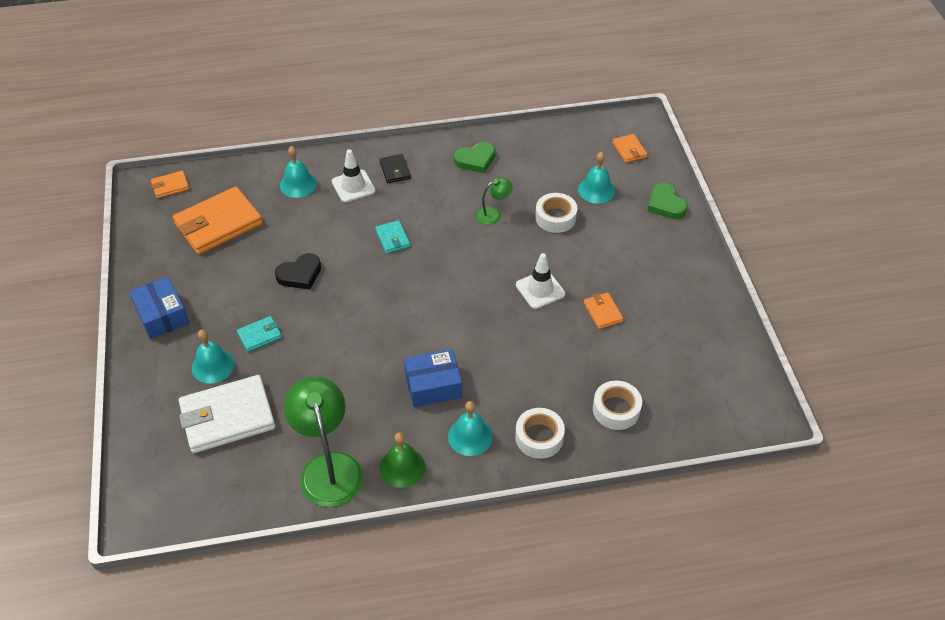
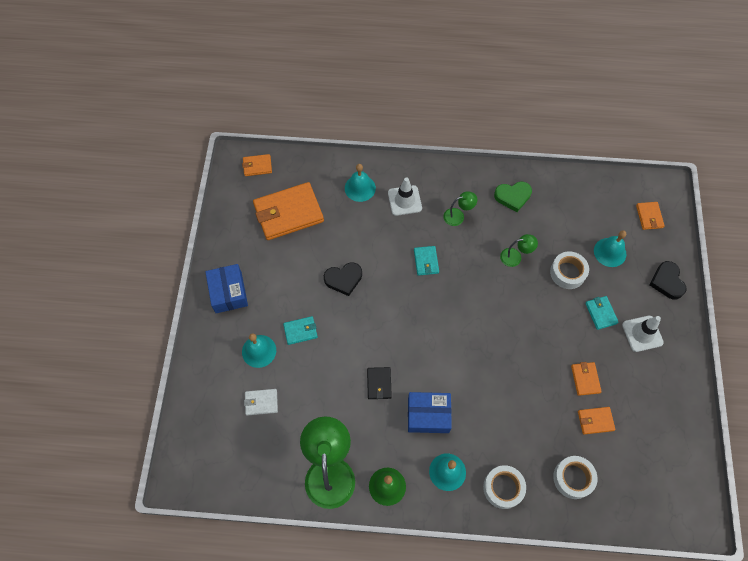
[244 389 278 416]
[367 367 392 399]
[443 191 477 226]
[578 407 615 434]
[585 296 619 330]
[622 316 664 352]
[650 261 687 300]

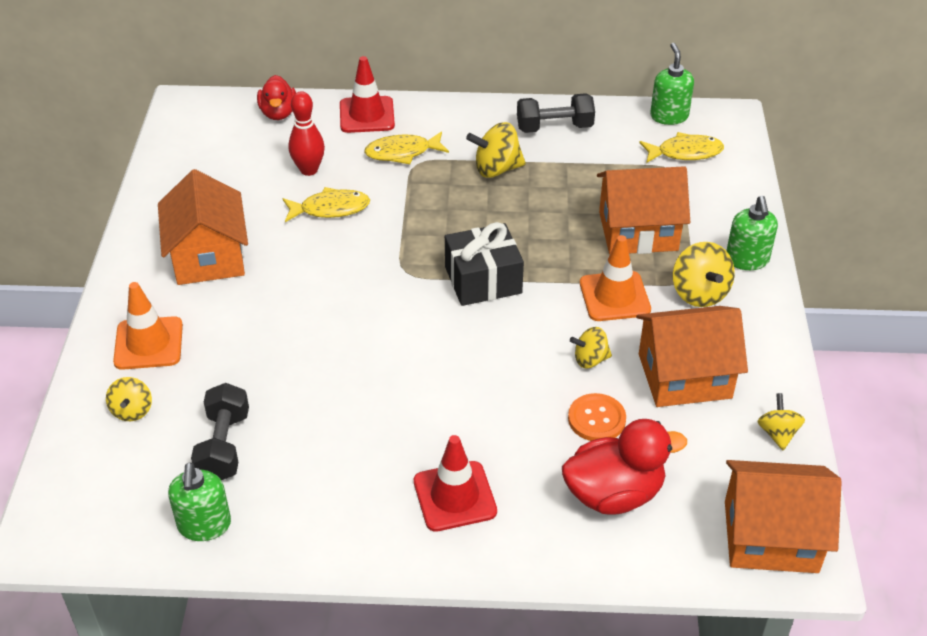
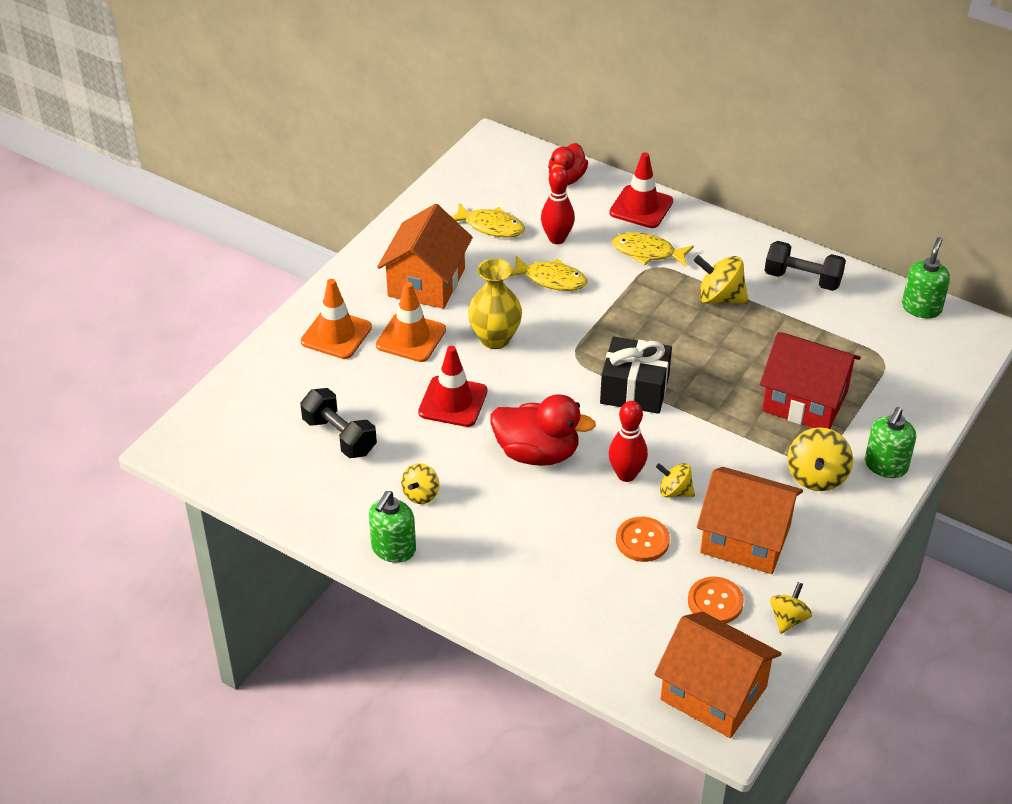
[300 388 377 458]
[369 491 416 563]
[376 282 446 362]
[401 463 439 504]
[418 346 487 427]
[452 203 525 238]
[468 259 522 349]
[491 394 596 466]
[609 401 648 482]
[688 577 744 623]
[760 332 861 429]

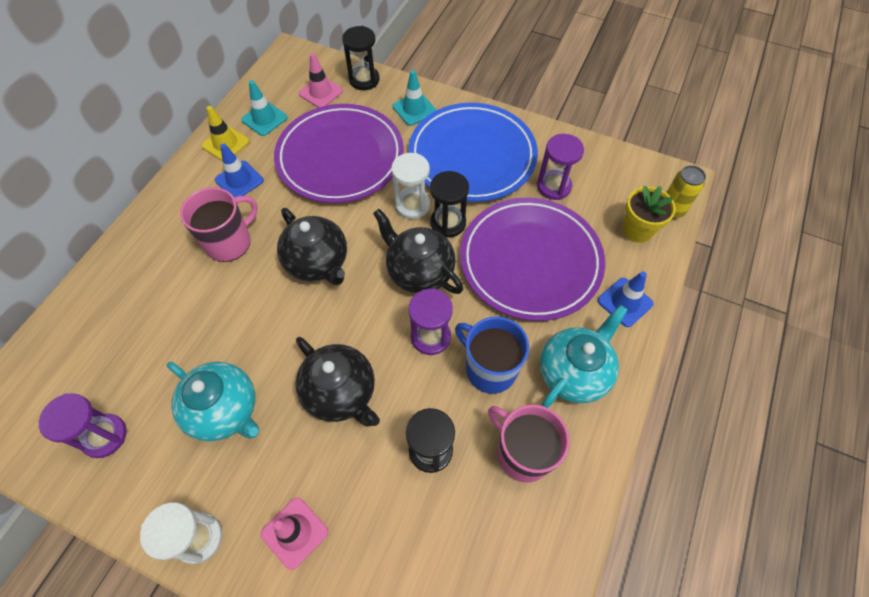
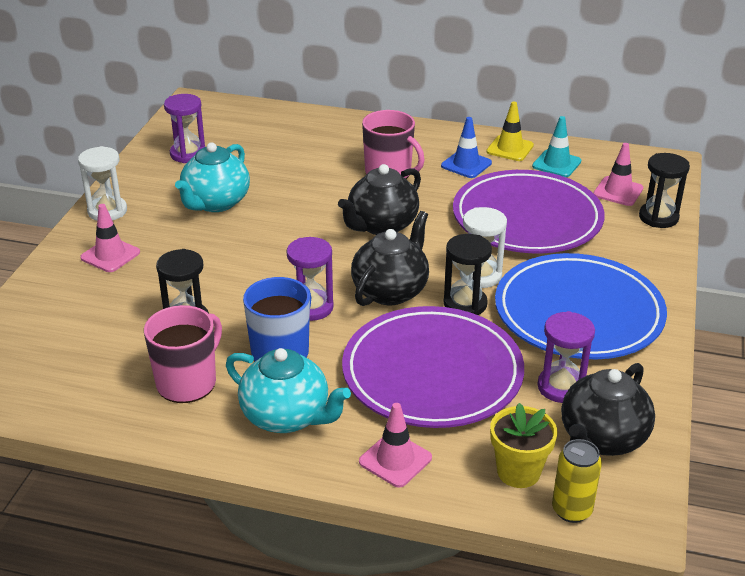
[359 403 432 488]
[561 363 655 456]
[393 70 436 126] (first image)

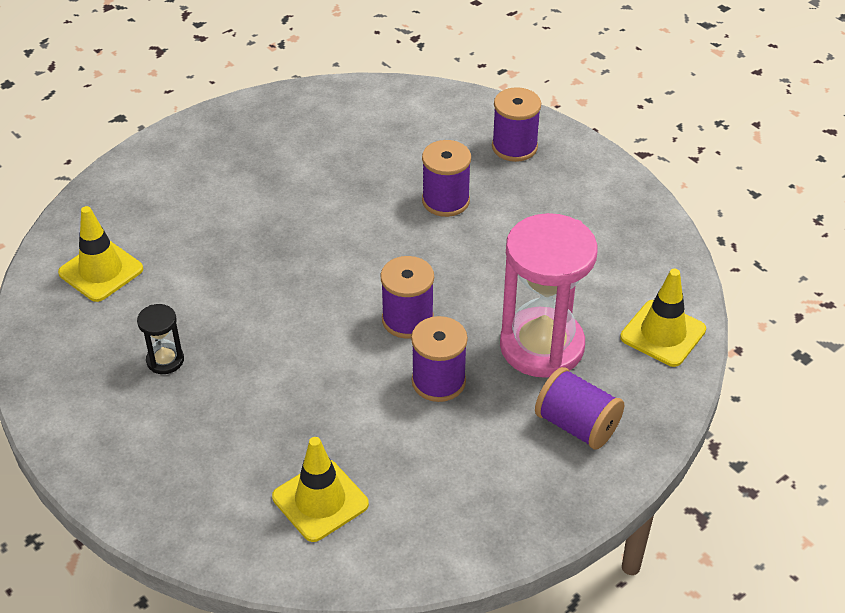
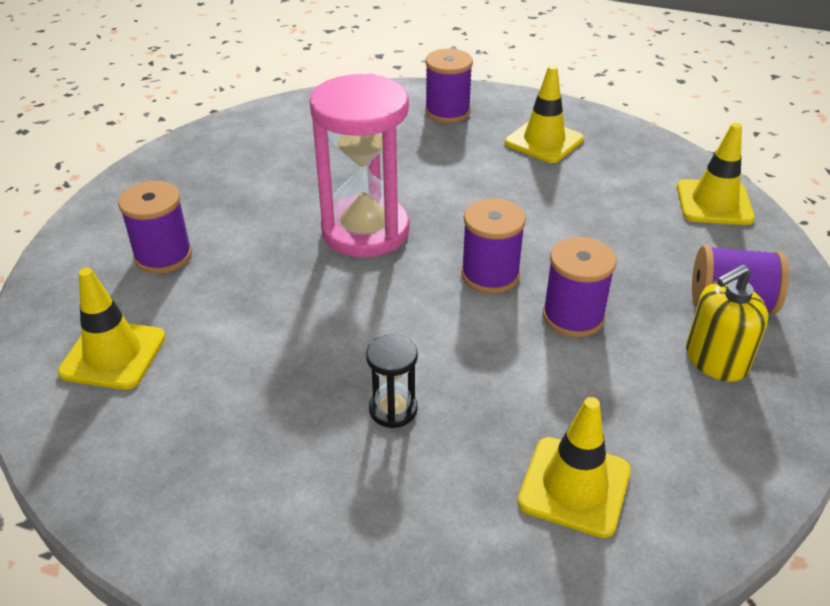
[118 181 192 274]
[310 73 410 257]
[366 334 418 428]
[505 65 584 163]
[686 265 768 382]

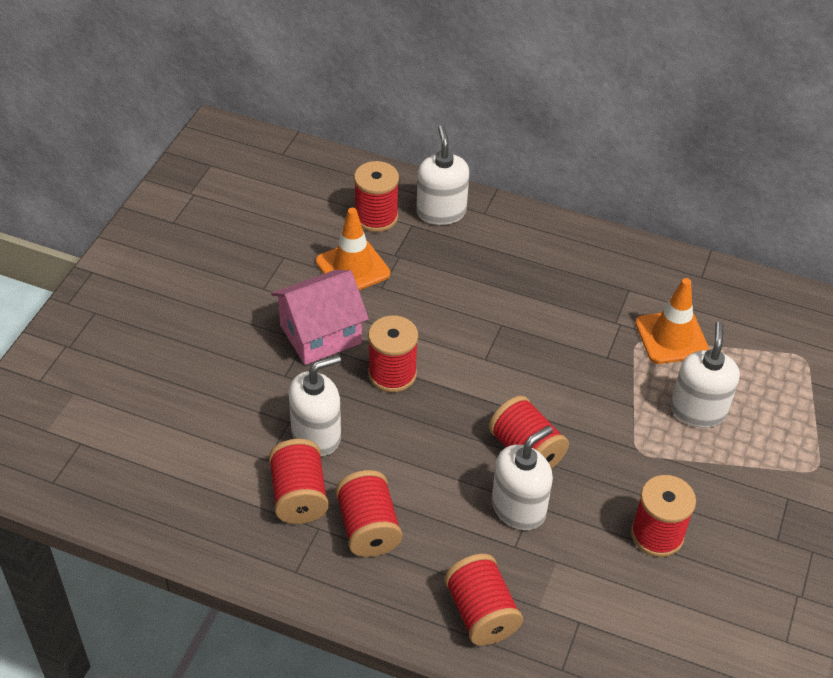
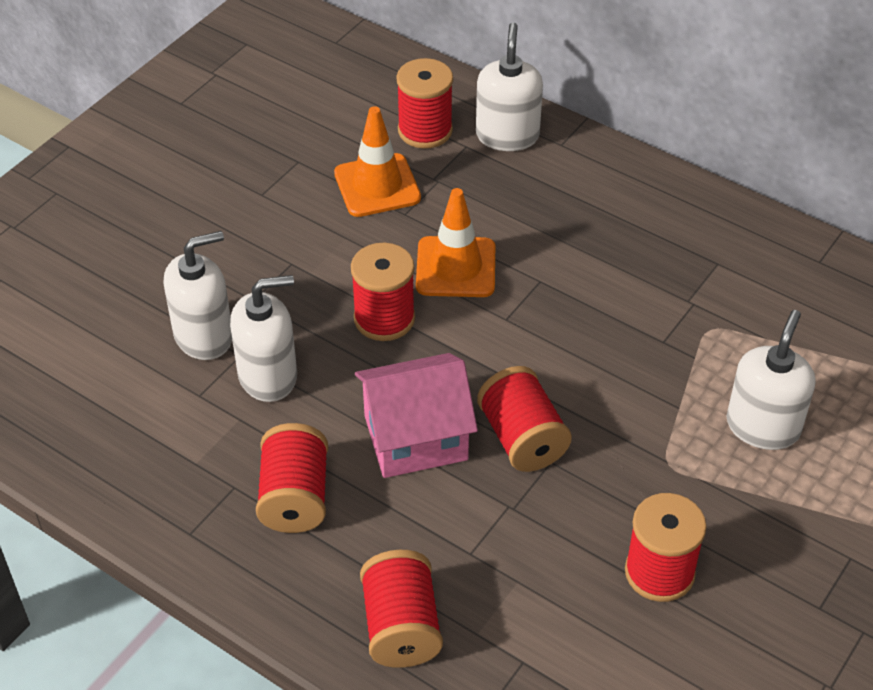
[164 231 232 360]
[355 353 478 478]
[416 188 495 297]
[269 439 329 524] (first image)

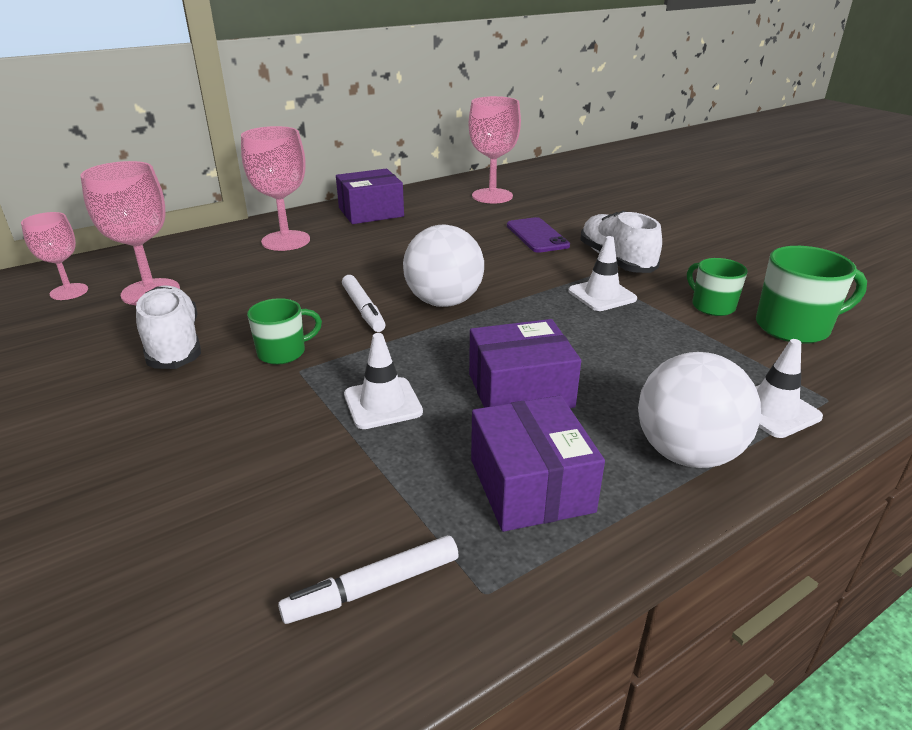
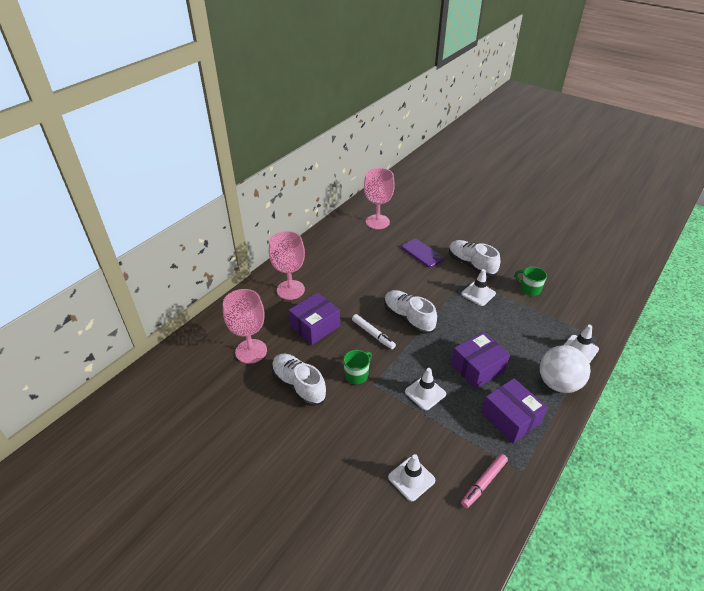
[289 292 340 345]
[384 290 437 334]
[388 454 435 501]
[461 454 508 508]
[21 212 88 300] (first image)
[756 246 867 344] (first image)

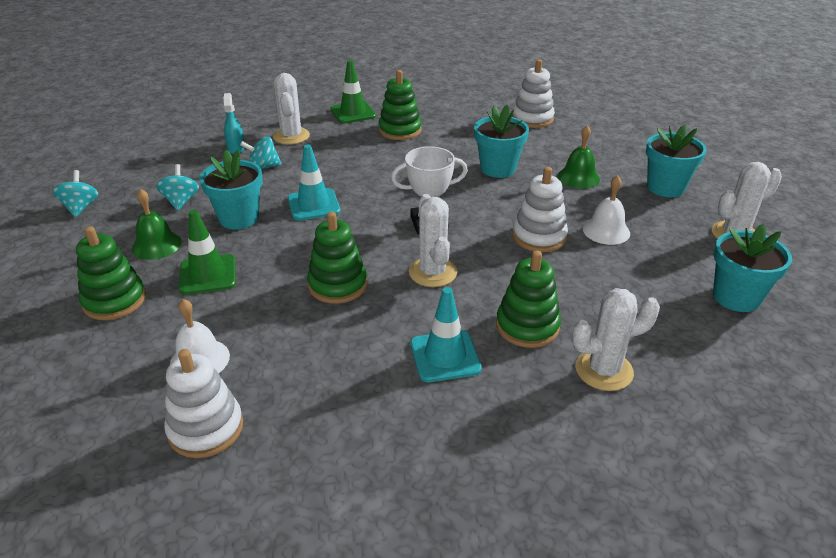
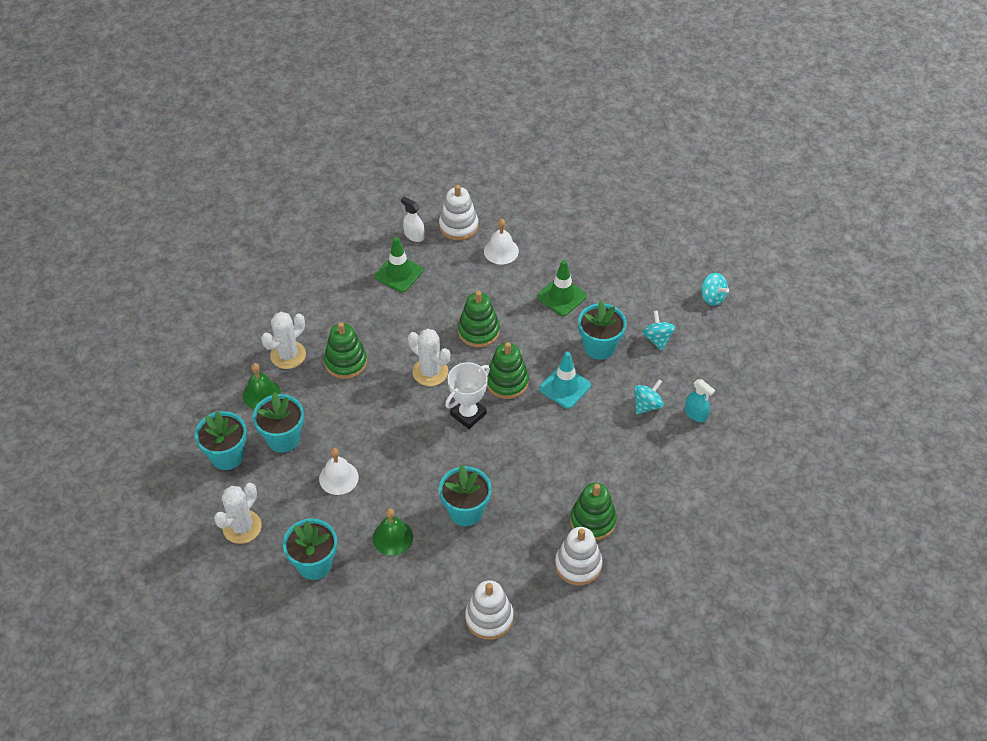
[243 363 281 409]
[253 392 304 453]
[375 237 423 292]
[401 197 424 242]
[487 342 529 399]
[555 527 603 585]
[642 311 675 351]
[273 73 310 145] (first image)
[410 287 482 382] (first image)

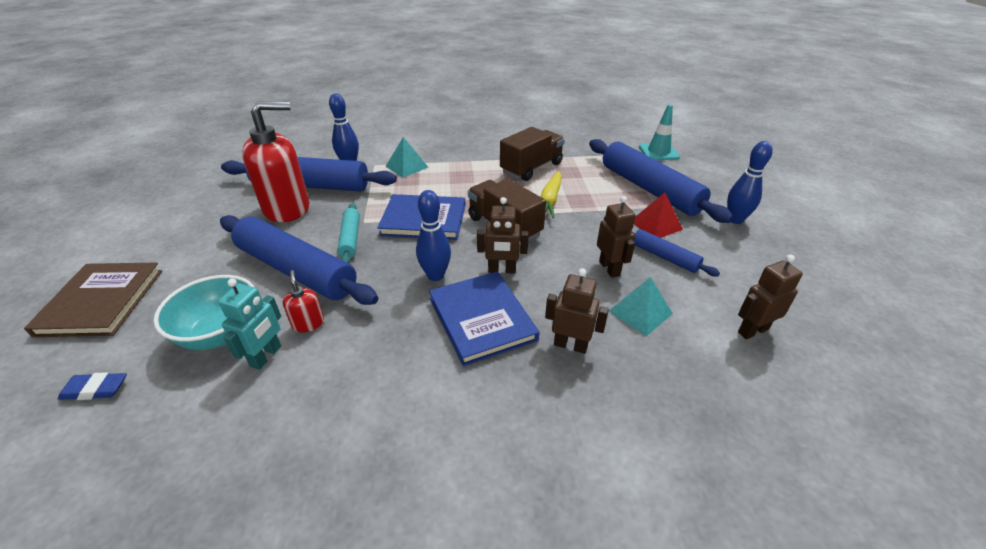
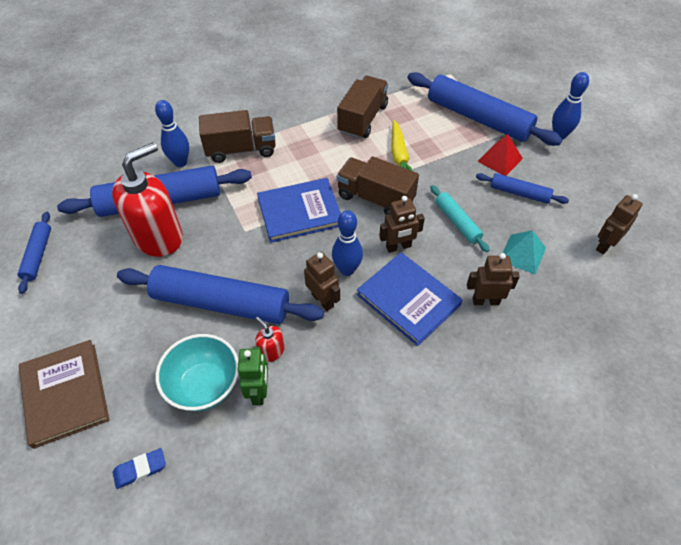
[18 212 51 294]
[199 110 276 163]
[238 347 268 405]
[304 252 340 311]
[430 185 490 252]
[639 104 680 160] (first image)

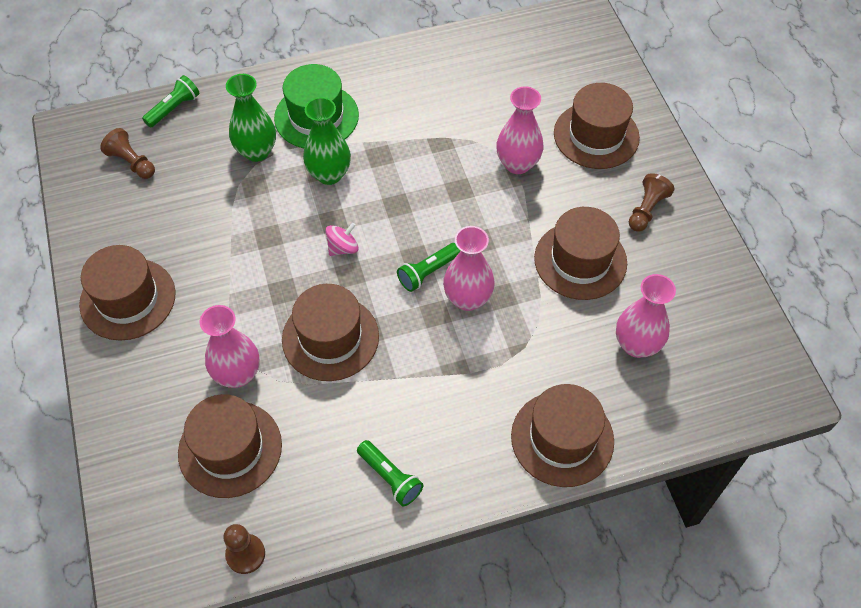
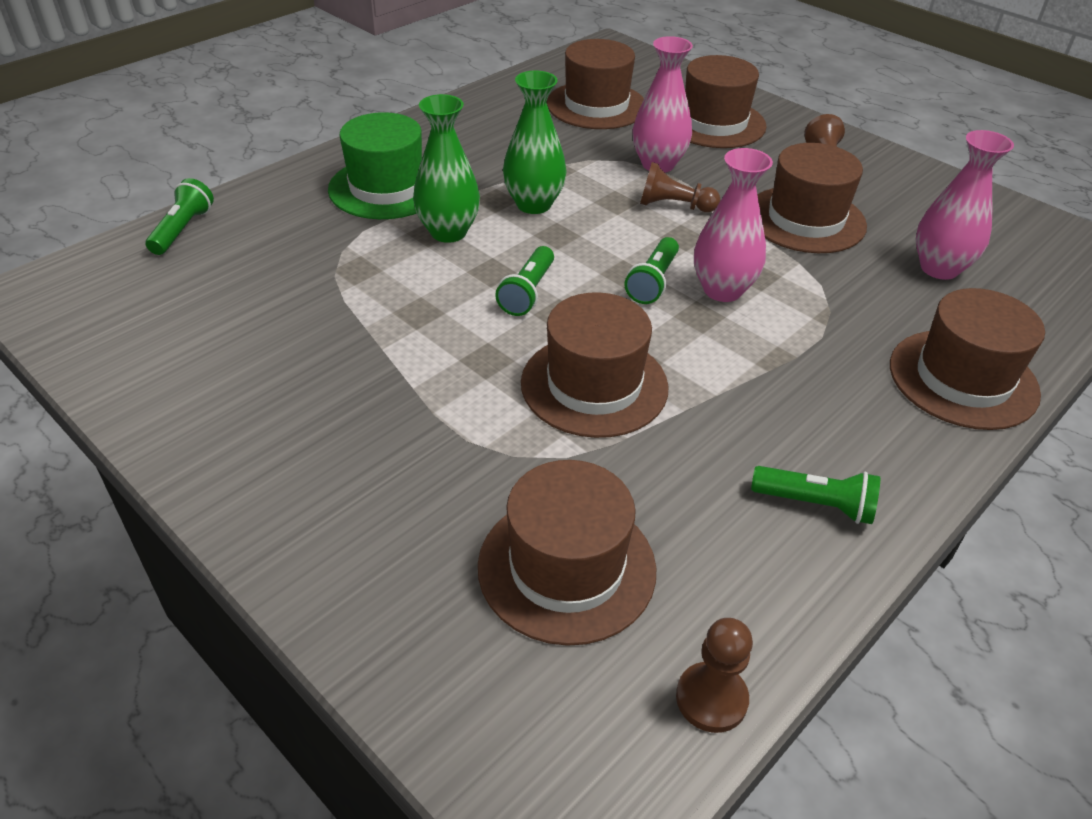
[495 246 554 316]
[503 70 567 214]
[547 39 644 129]
[640 162 720 212]
[200 305 260 388] (first image)

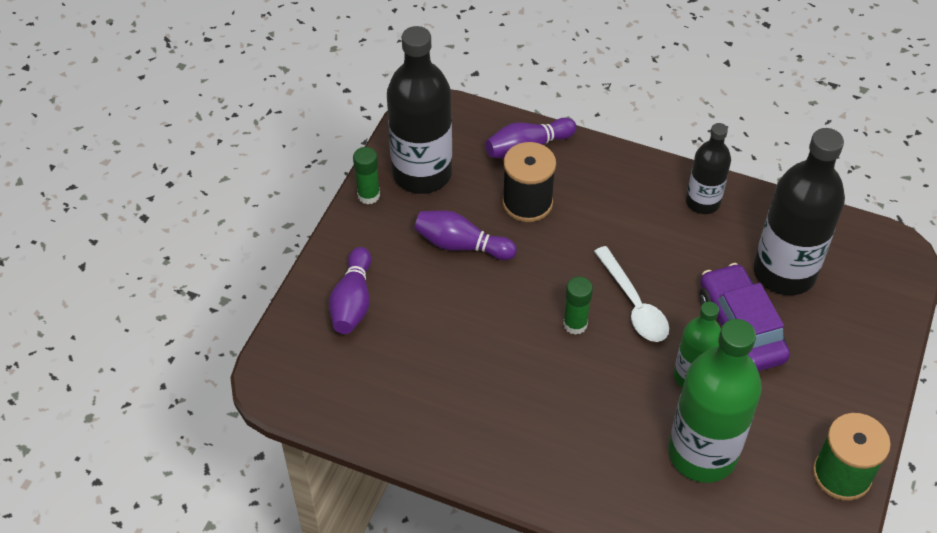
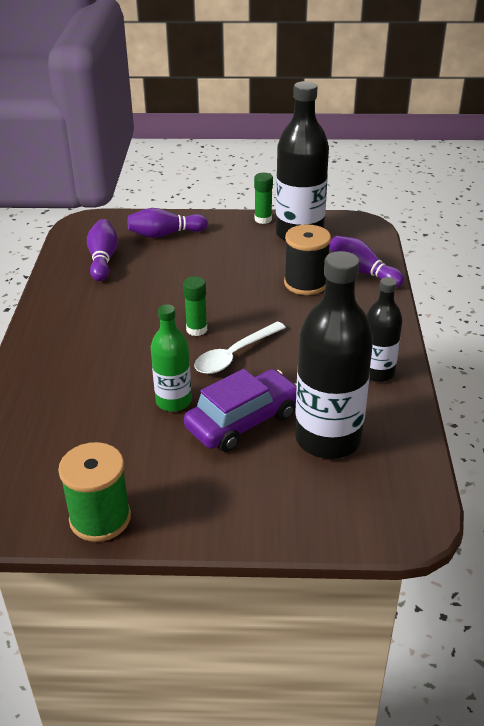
[87 219 118 281]
[668 319 762 483] (first image)

